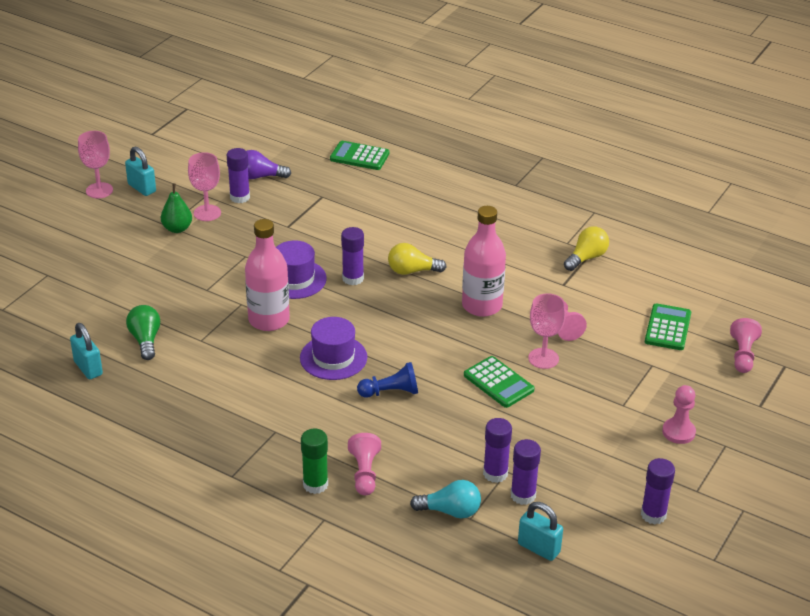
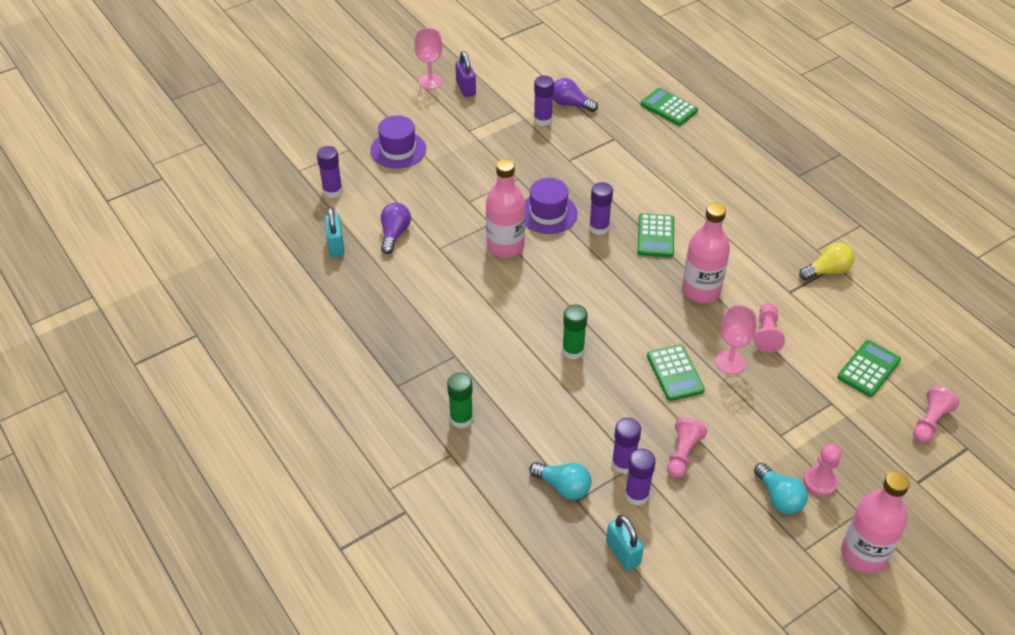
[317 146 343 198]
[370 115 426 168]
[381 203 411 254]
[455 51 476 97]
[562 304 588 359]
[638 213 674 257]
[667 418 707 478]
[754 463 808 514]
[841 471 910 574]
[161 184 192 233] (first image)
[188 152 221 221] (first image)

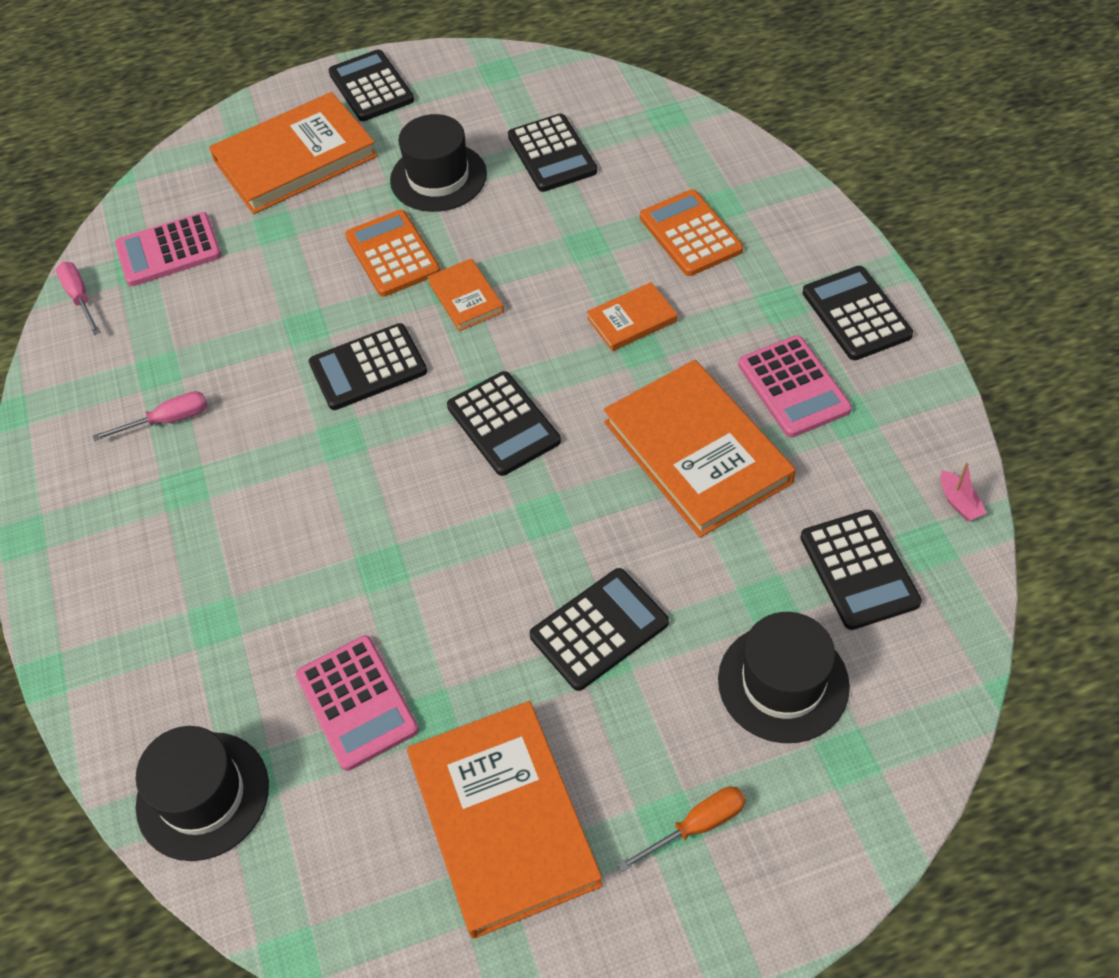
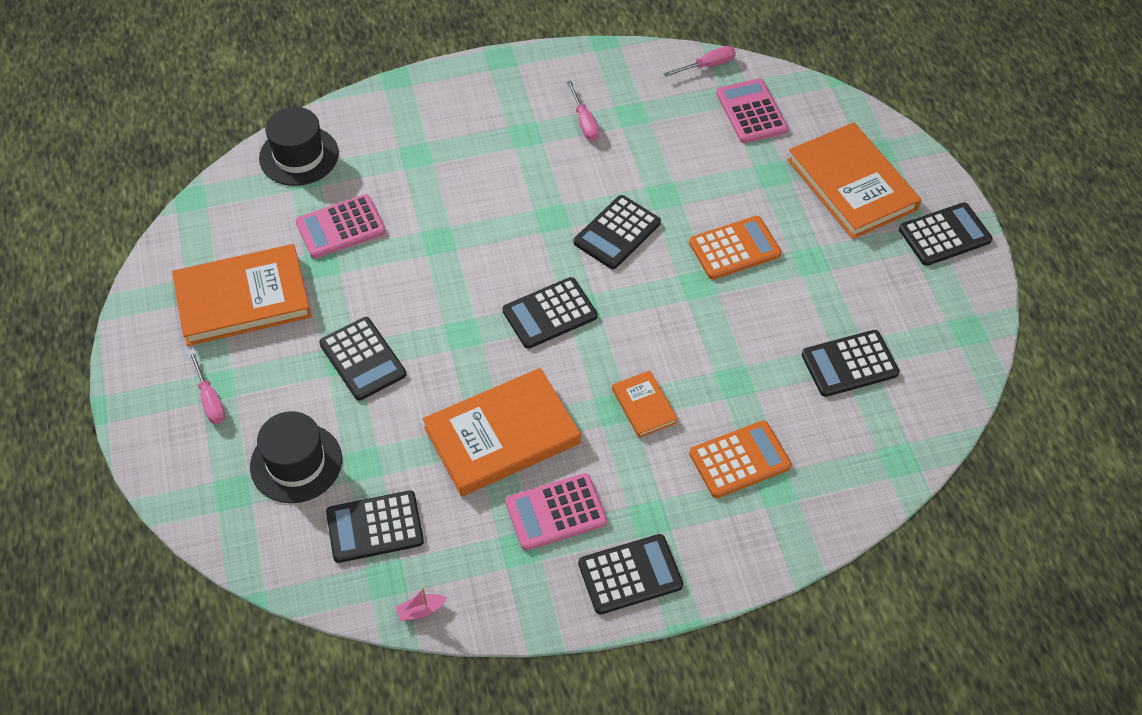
[189 350 226 424]
[574 195 661 269]
[390 114 487 212] (first image)
[427 258 504 331] (first image)

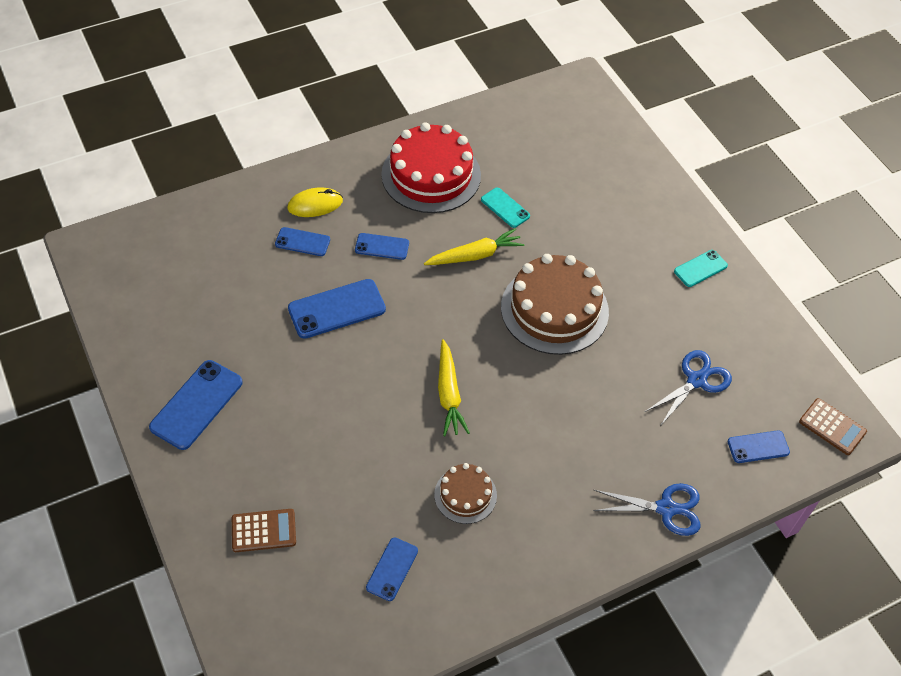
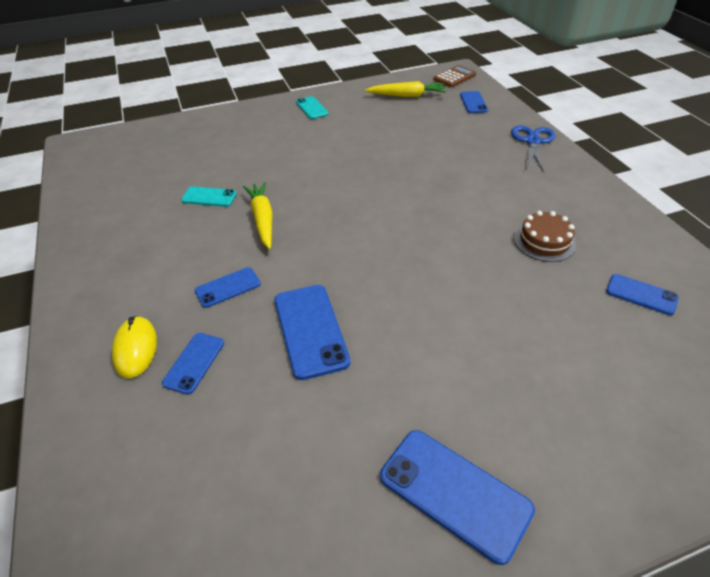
[181 186 237 207]
[195 267 261 308]
[365 81 446 97]
[232 509 296 552] (first image)
[381 122 481 213] (first image)
[501 254 609 355] (first image)
[645 350 732 425] (first image)

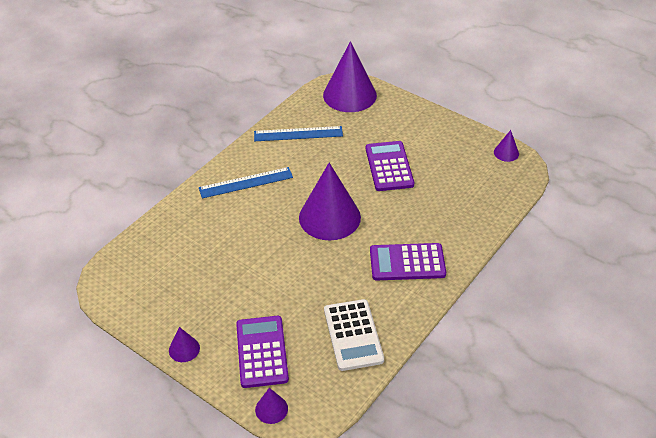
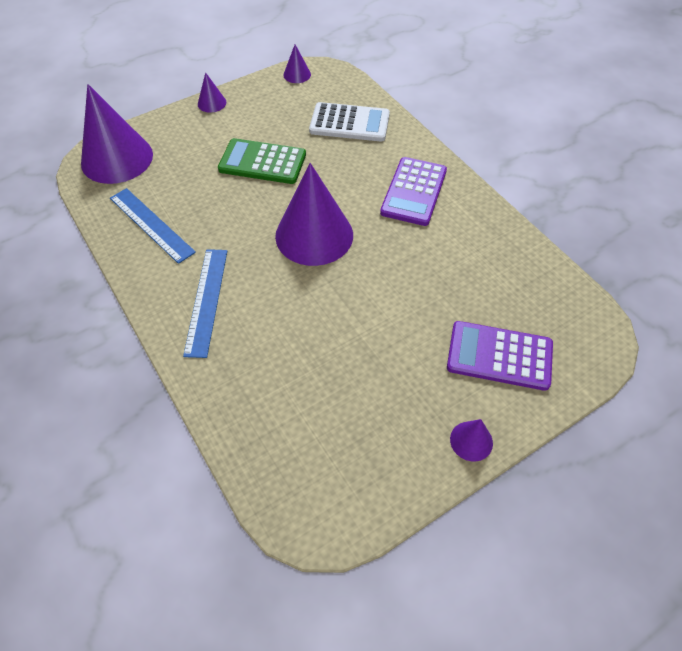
[110 188 196 264]
[198 72 226 113]
[218 138 306 184]
[309 102 390 142]

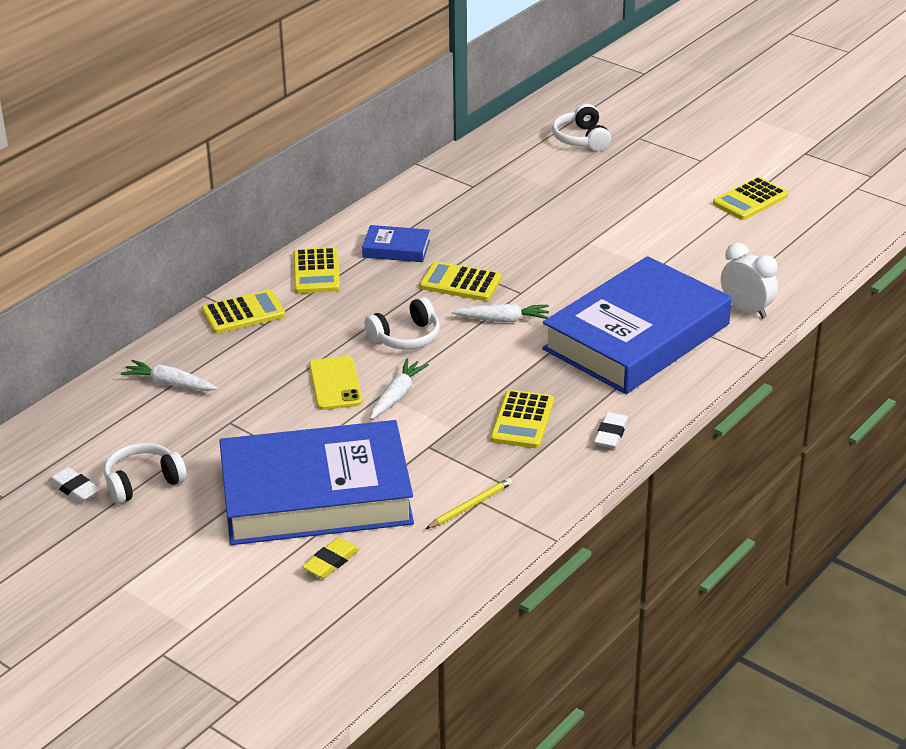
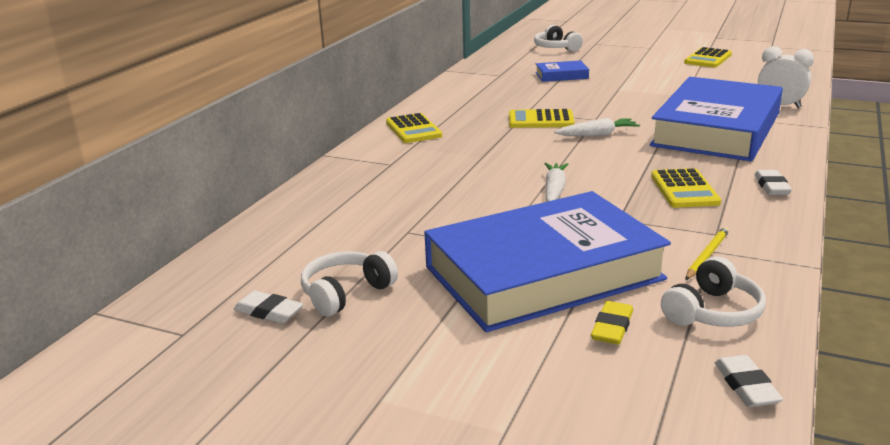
[535 60 589 82]
[661 257 766 327]
[715 355 783 407]
[121 360 218 391] (first image)
[202 290 285 334] (first image)
[309 356 363 410] (first image)

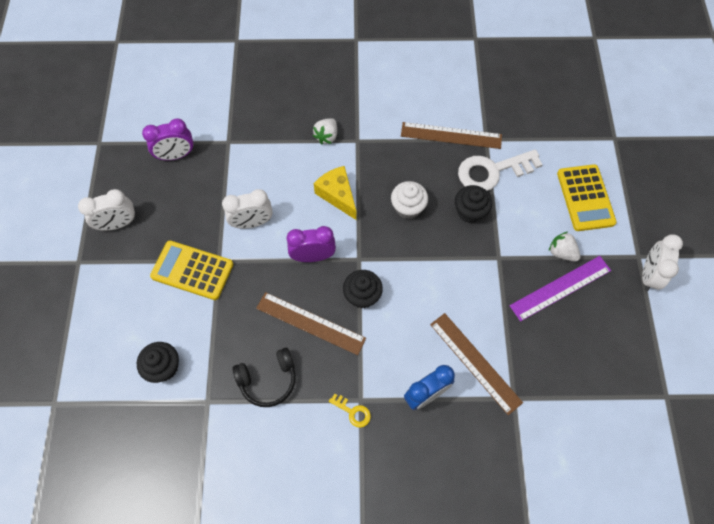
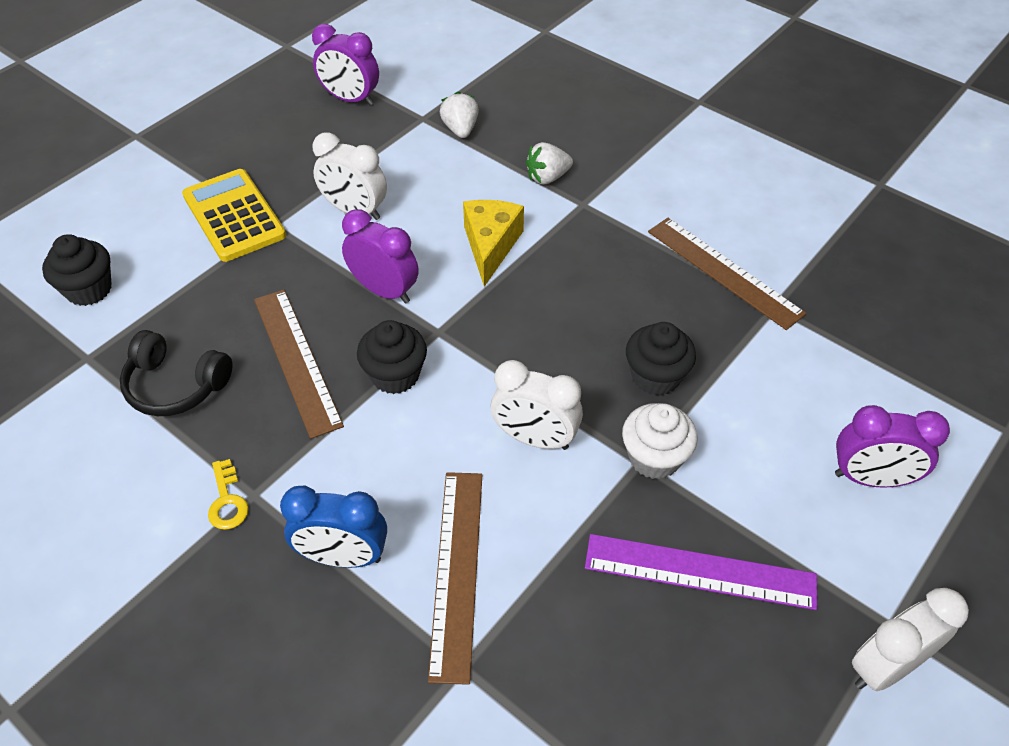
[440 92 479 138]
[491 360 583 450]
[622 403 697 479]
[835 405 950 488]
[458 149 543 191] (first image)

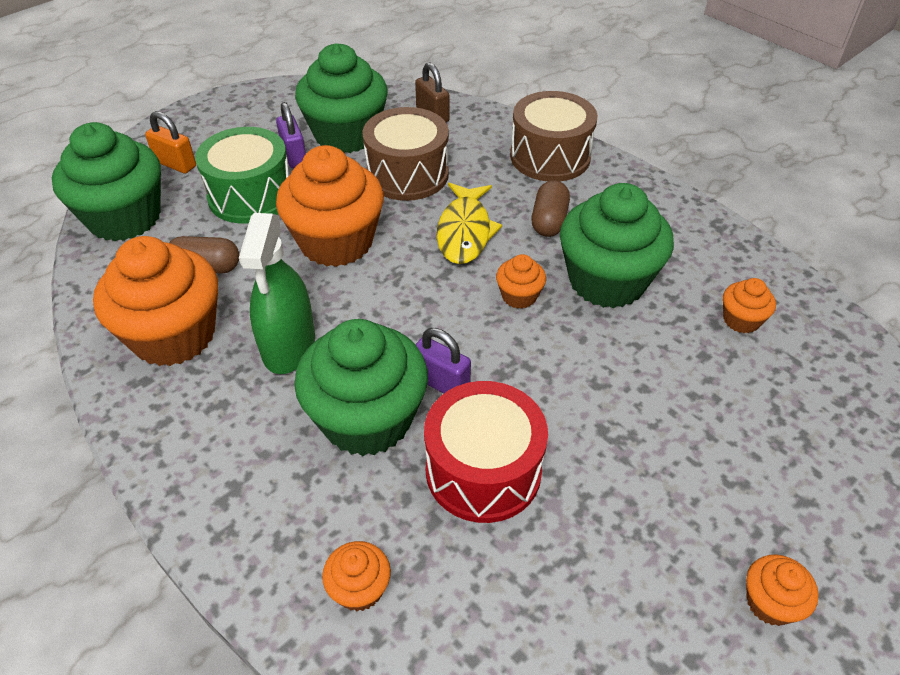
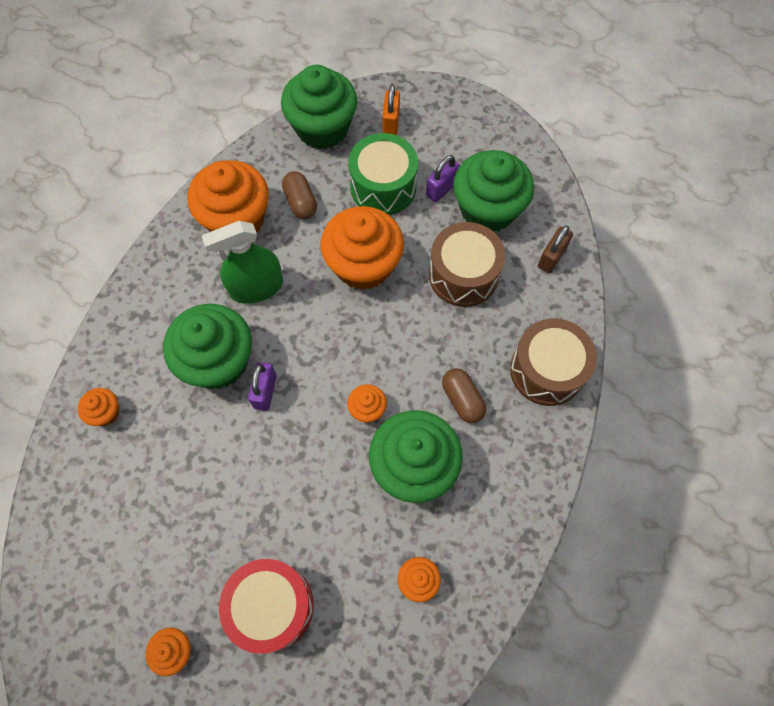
[219 559 314 654]
[442 368 486 423]
[437 183 502 264] (first image)

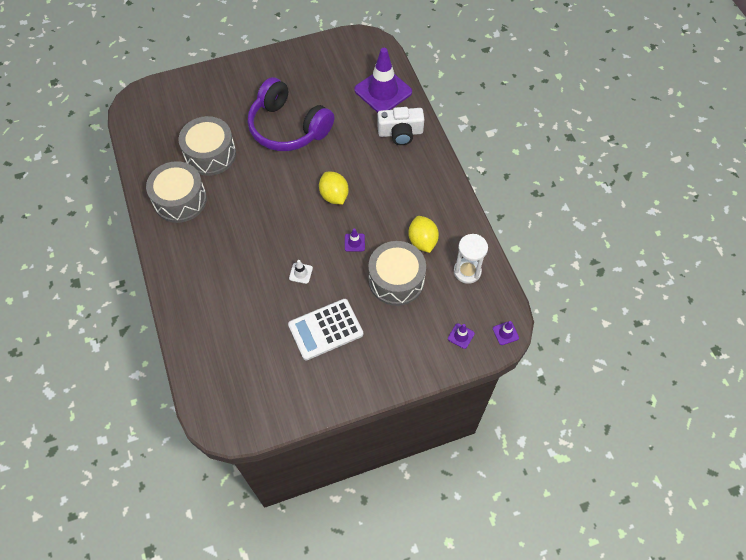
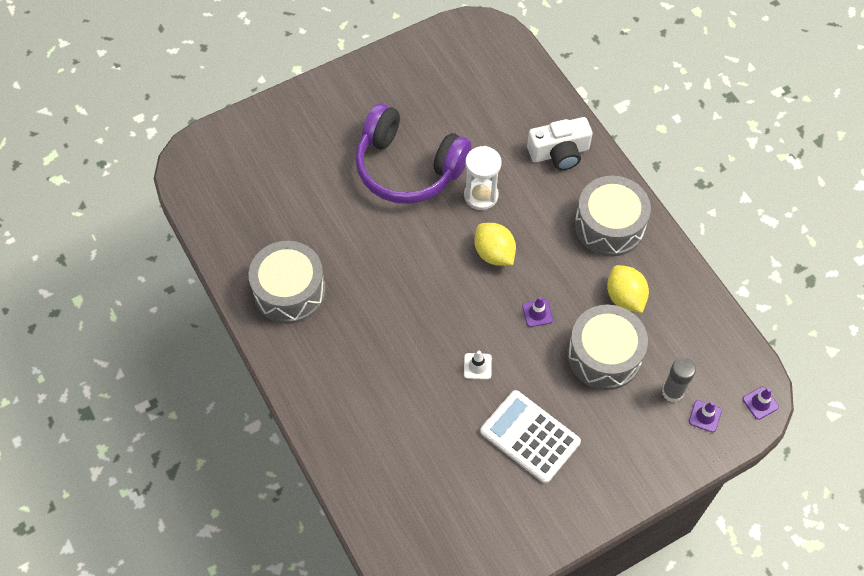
[464 146 502 210]
[480 390 581 483]
[575 176 651 257]
[662 357 696 402]
[354 48 412 113] (first image)

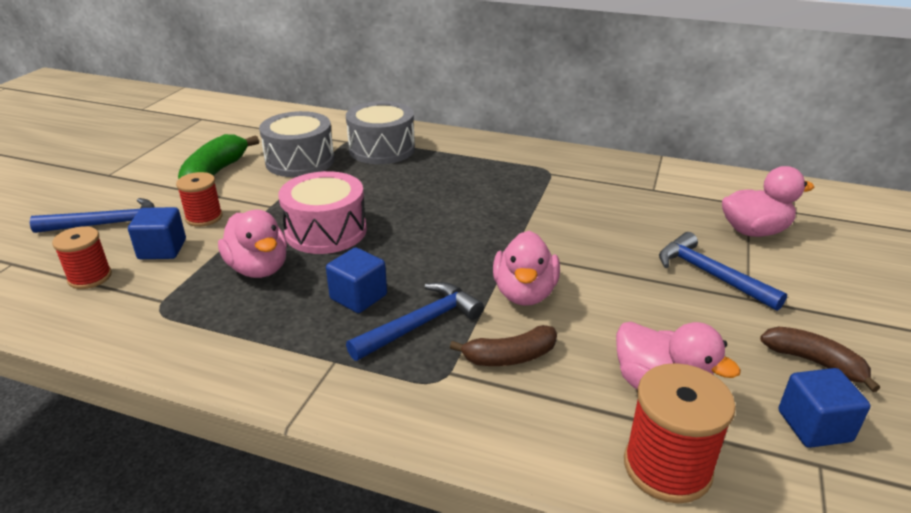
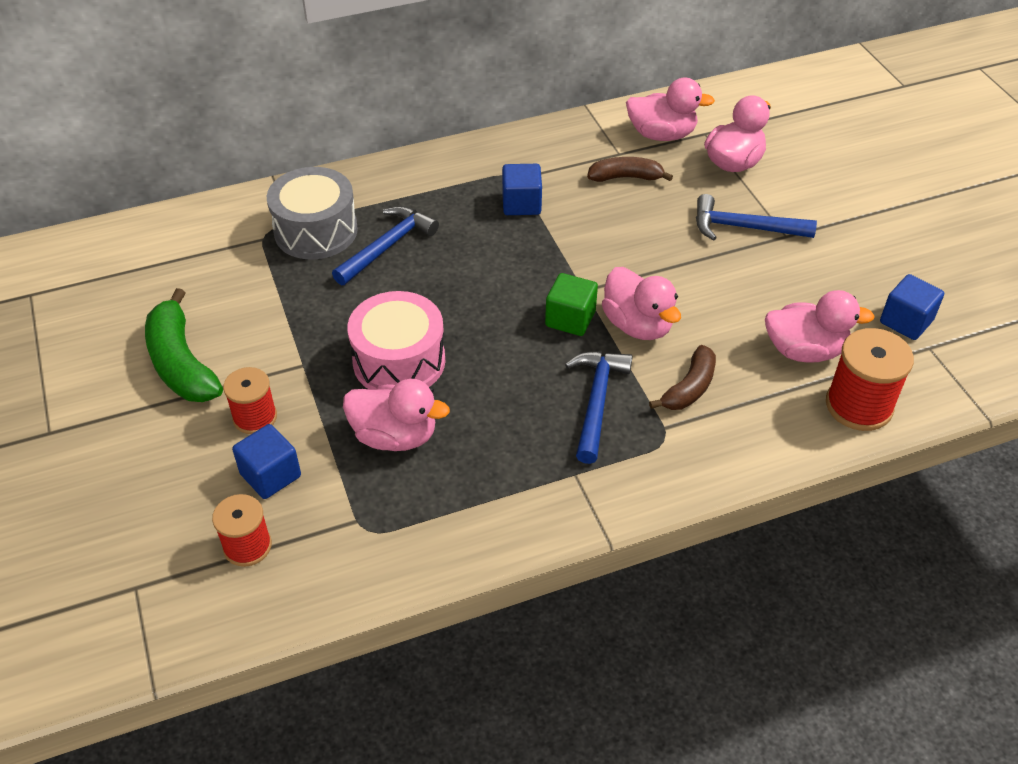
[332 206 439 285]
[502 164 542 215]
[545 273 598 336]
[587 157 673 182]
[626 78 715 141]
[259 111 334 177] (first image)

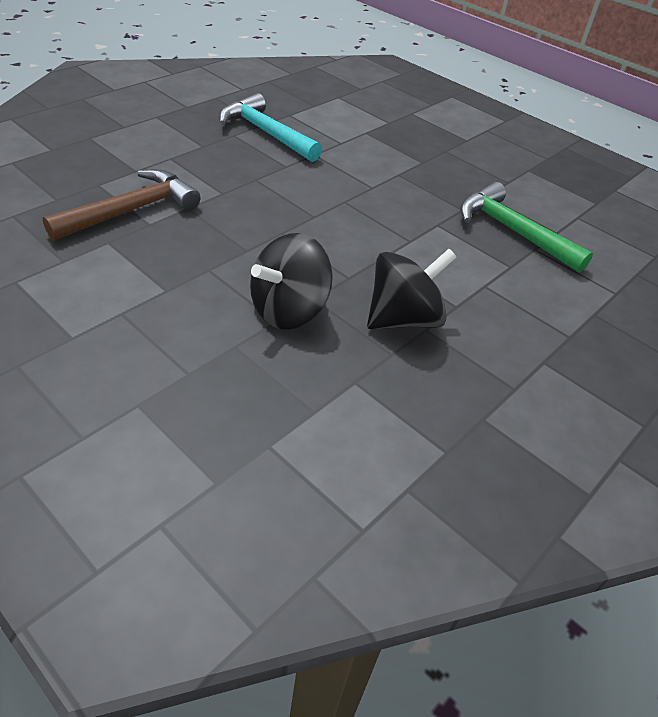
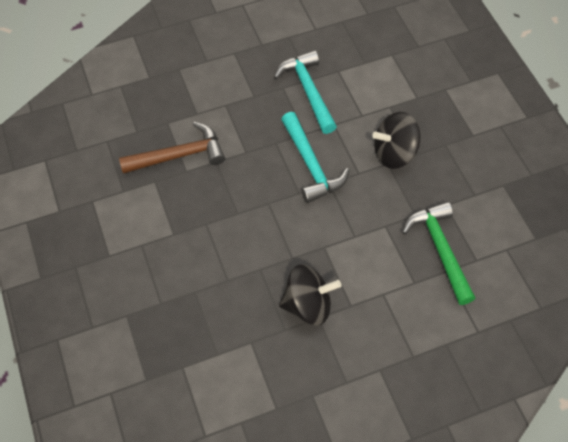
[281 112 349 203]
[372 112 421 169]

